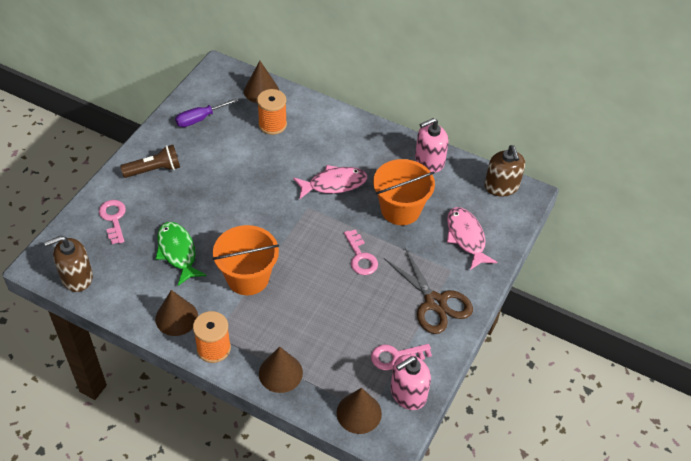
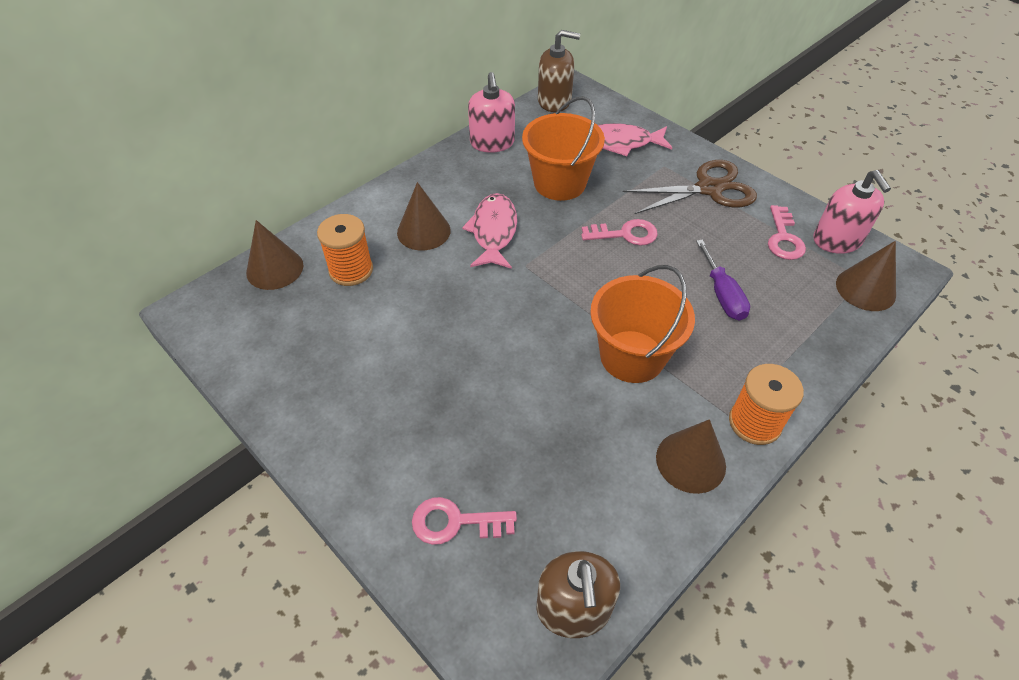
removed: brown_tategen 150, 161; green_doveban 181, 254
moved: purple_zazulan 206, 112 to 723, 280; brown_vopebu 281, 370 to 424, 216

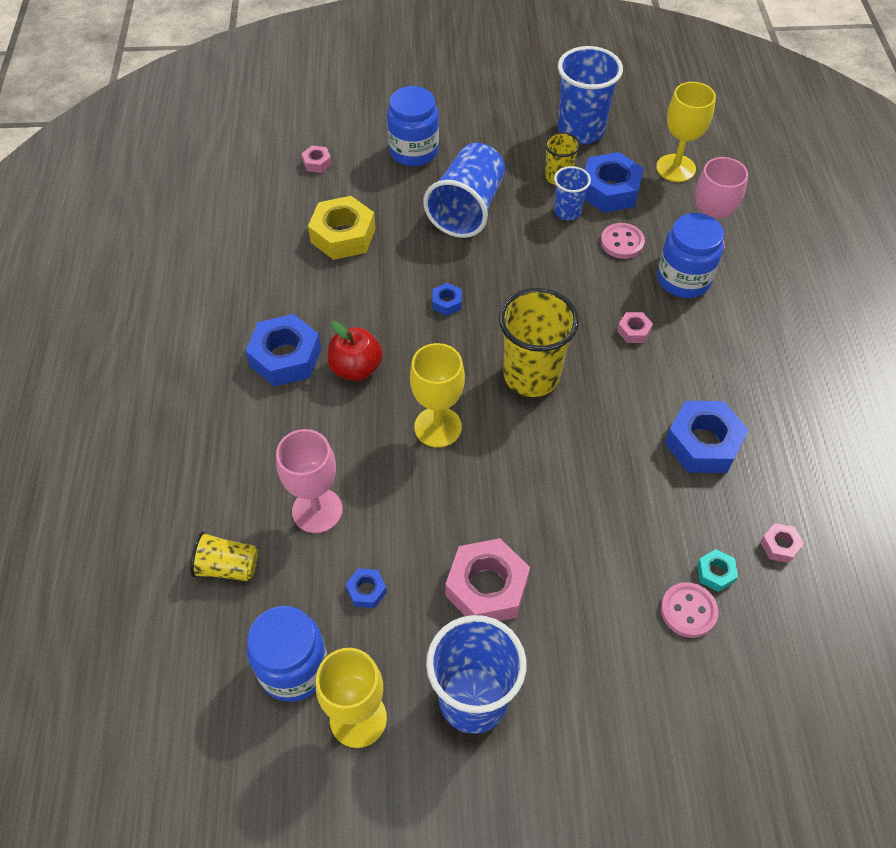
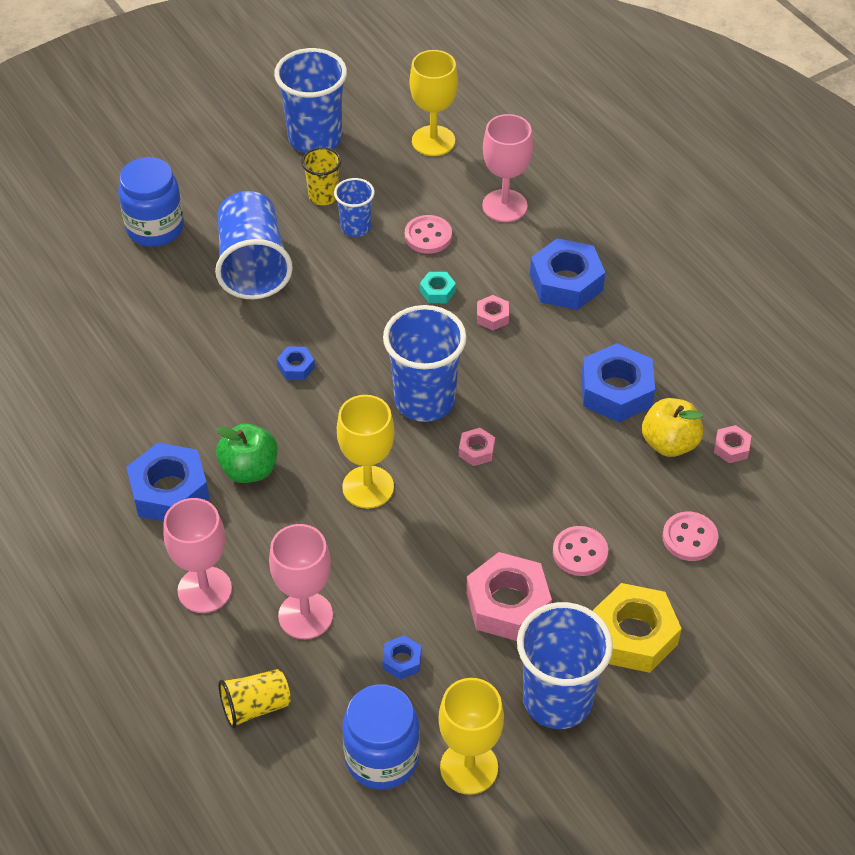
removed: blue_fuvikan 690, 255
added: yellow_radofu 672, 427; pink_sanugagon 197, 555; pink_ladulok 580, 551
moved: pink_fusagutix 317, 159 to 477, 447; blue_fusagutix 614, 182 to 567, 274; yellow_fusagutix 342, 228 to 637, 628; turquoise_fusagutix 717, 570 to 438, 287
recoloured: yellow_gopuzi 539, 342 to blue_gopuzi 425, 363; red_radofu 355, 351 to green_radofu 247, 453

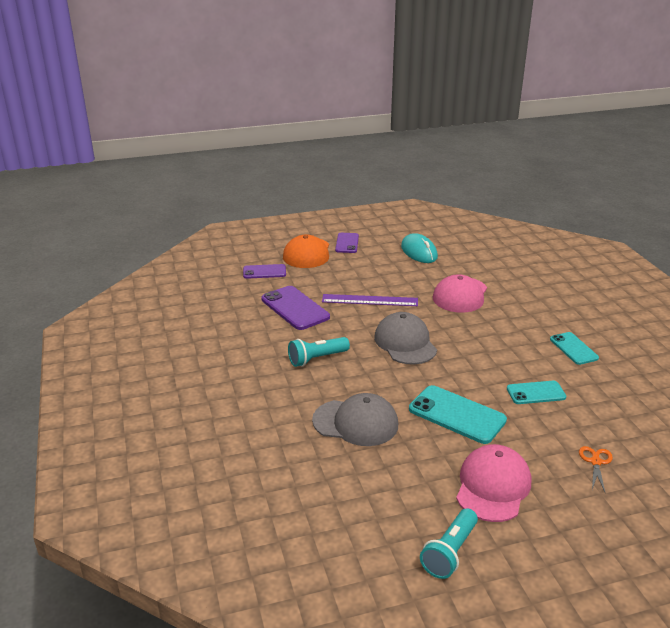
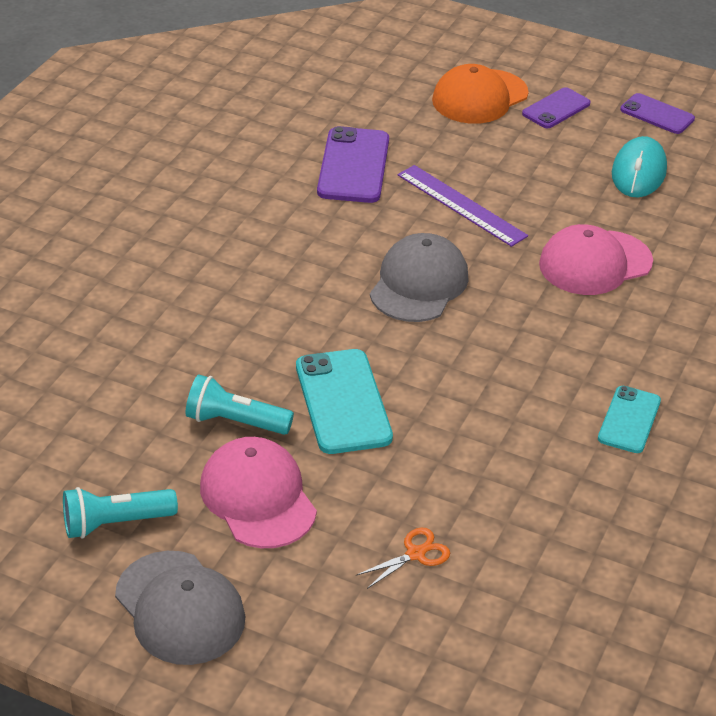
removed: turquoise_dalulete 536, 392
moved: purple_dalulete 264, 271 to 657, 113; turquoise_tategen 319, 352 to 239, 404; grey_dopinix 355, 419 to 180, 608
turned: pink_dopinix 493, 483 = 258, 492 90 degrees counterclockwise

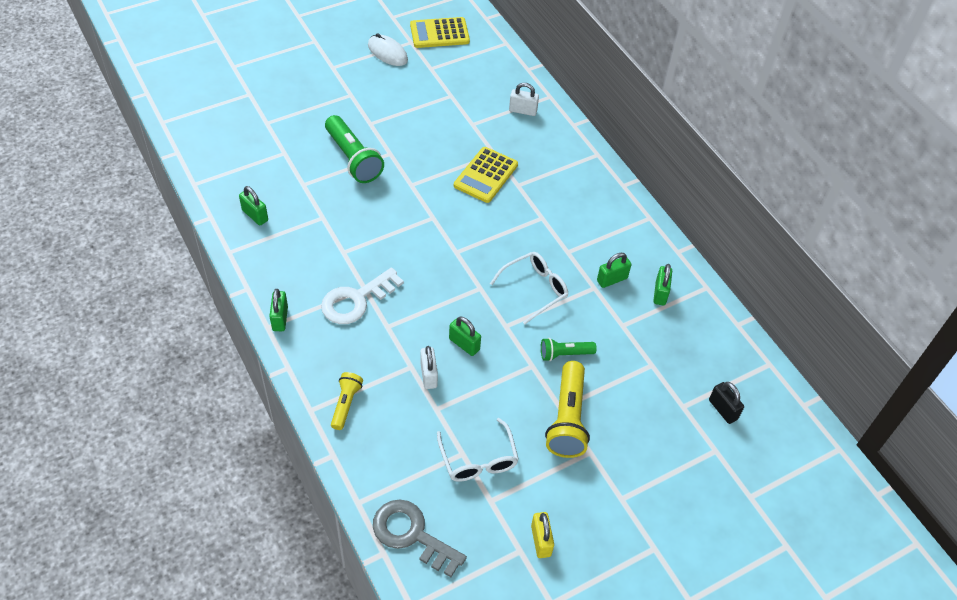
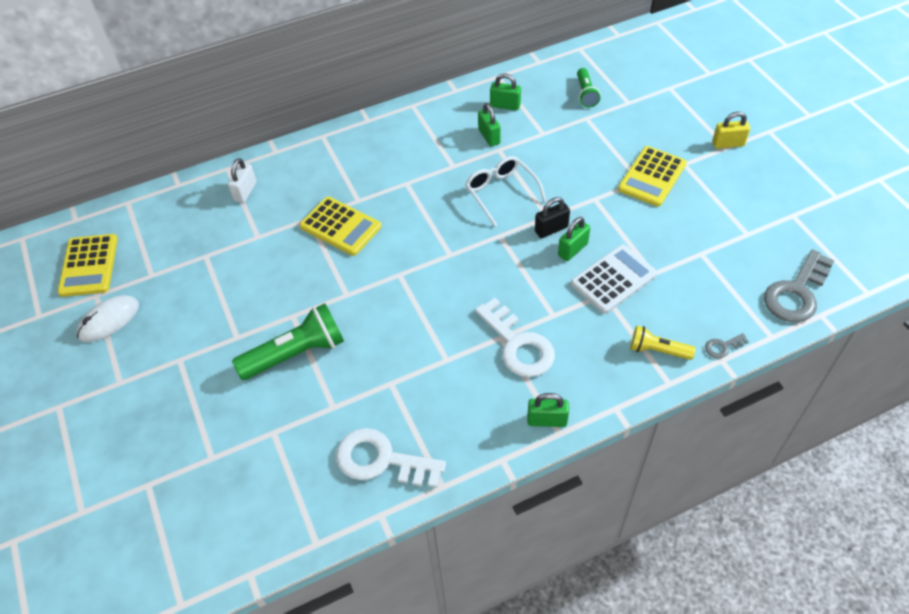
removed: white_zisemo 478, 450
added: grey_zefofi 727, 345
moved: green_tategen 569, 349 to 588, 88; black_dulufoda 726, 403 to 552, 217; yellow_dulufoda 542, 535 to 731, 130
replaced: green_dulufoda 253, 205 to white_zefofi 391, 458; white_dulufoda 429, 367 to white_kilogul 614, 279; yellow_tategen 567, 409 to yellow_kilogul 652, 176

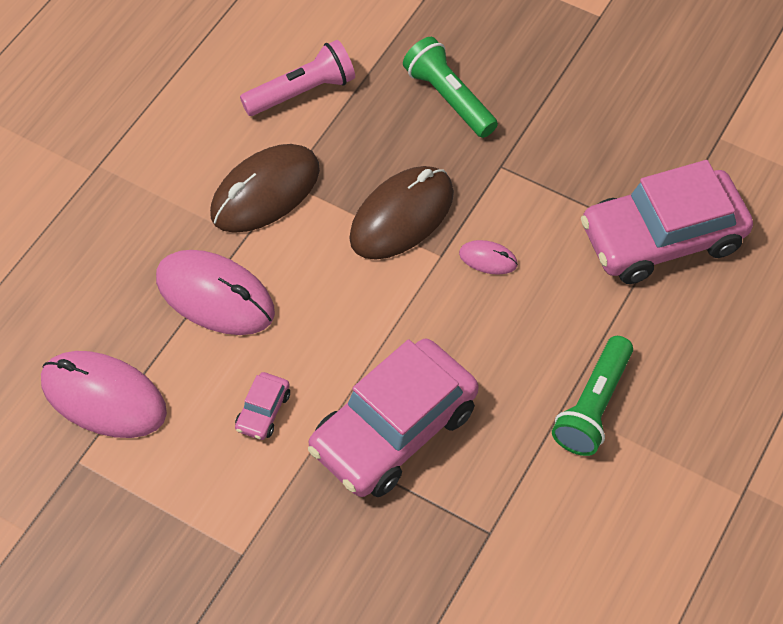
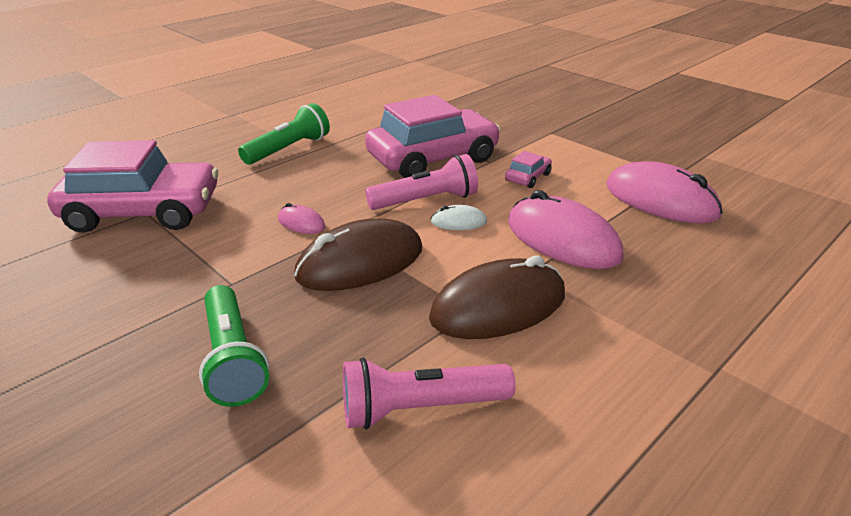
added: pink_tategen 421, 182; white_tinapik 459, 217

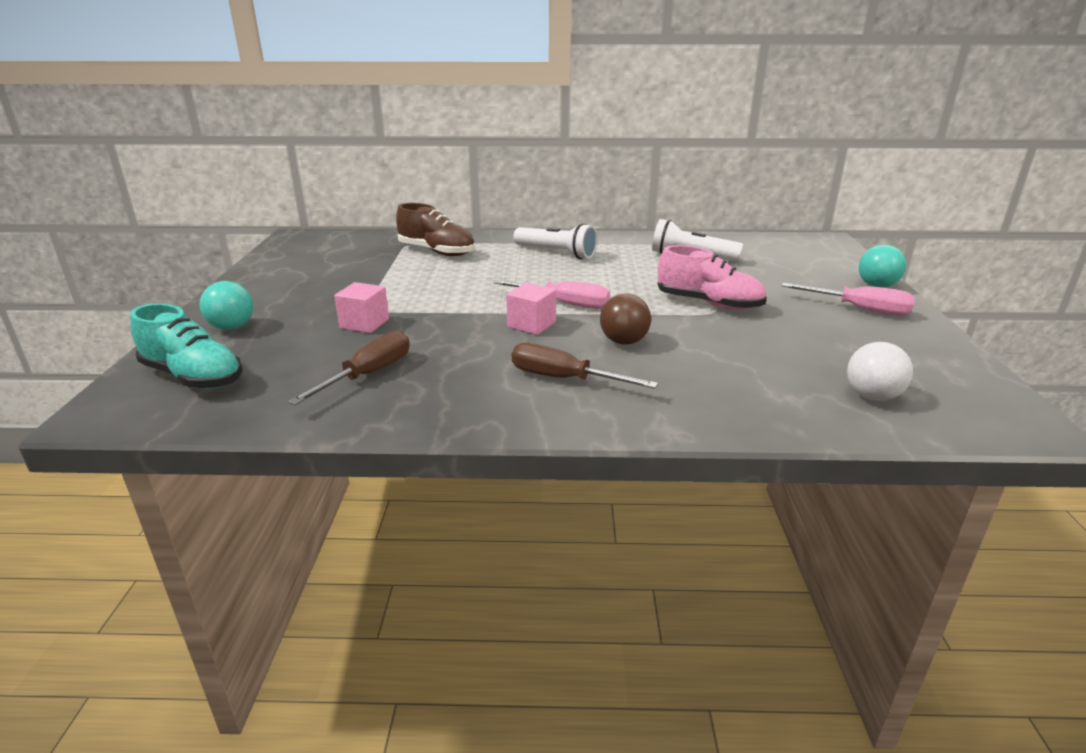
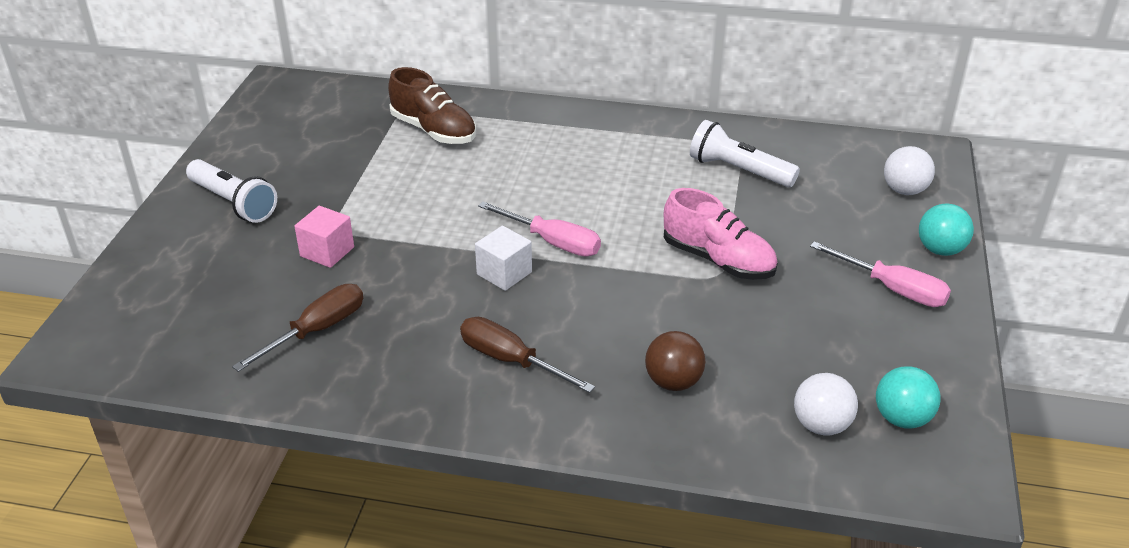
removed: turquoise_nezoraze 186, 346
added: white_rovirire 909, 170
moved: white_tategen 555, 241 to 231, 191; turquoise_rovirire 226, 305 to 908, 397; brown_rovirire 625, 319 to 675, 361
recoloured: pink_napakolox 531, 308 to white_napakolox 503, 258

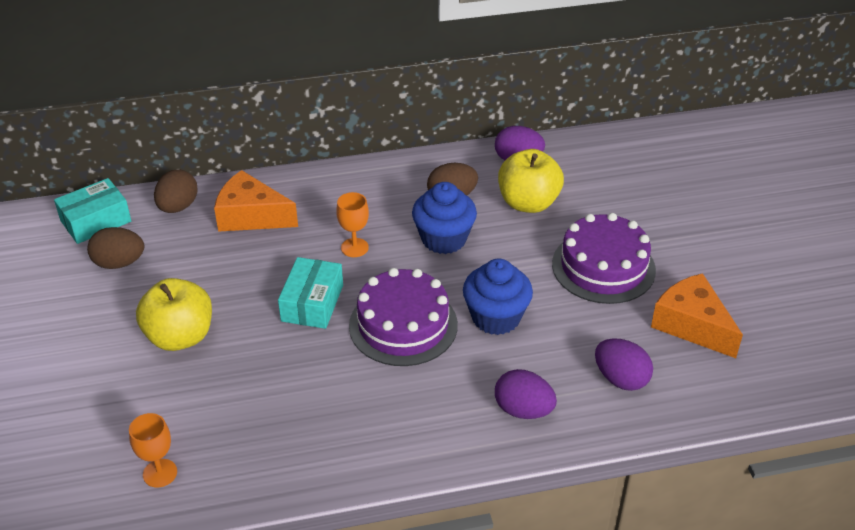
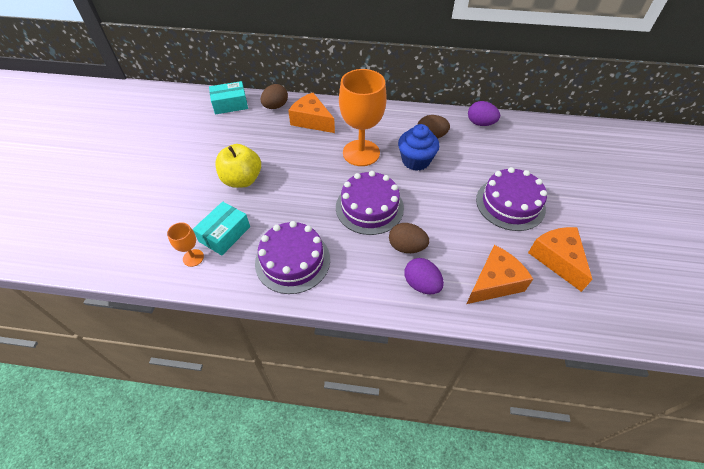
removed: yellow_radofu 531, 181; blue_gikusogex 498, 296
added: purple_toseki 292, 257
moved: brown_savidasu 115, 248 to 409, 238; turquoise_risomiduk 310, 293 to 221, 228
replaced: purple_savidasu 624, 364 to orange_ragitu 499, 274
resized: orange_sanugagon 352, 224 = 363, 117 x2.21

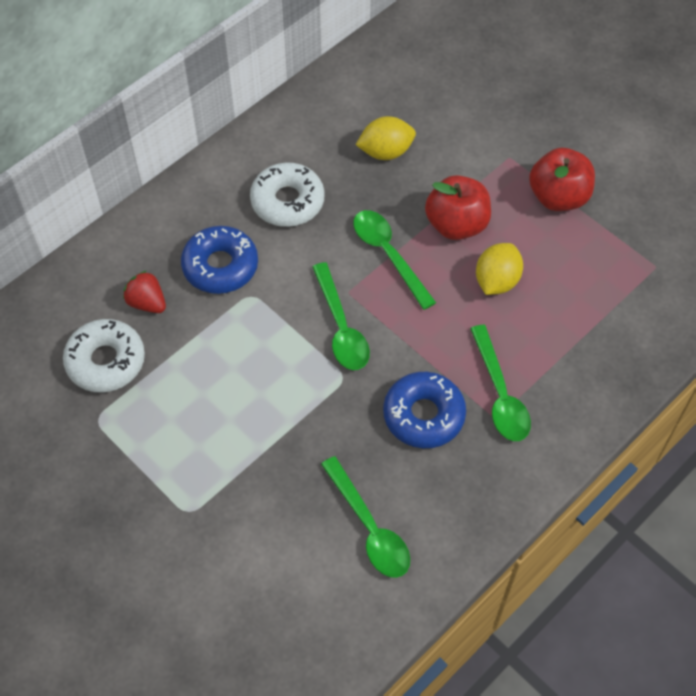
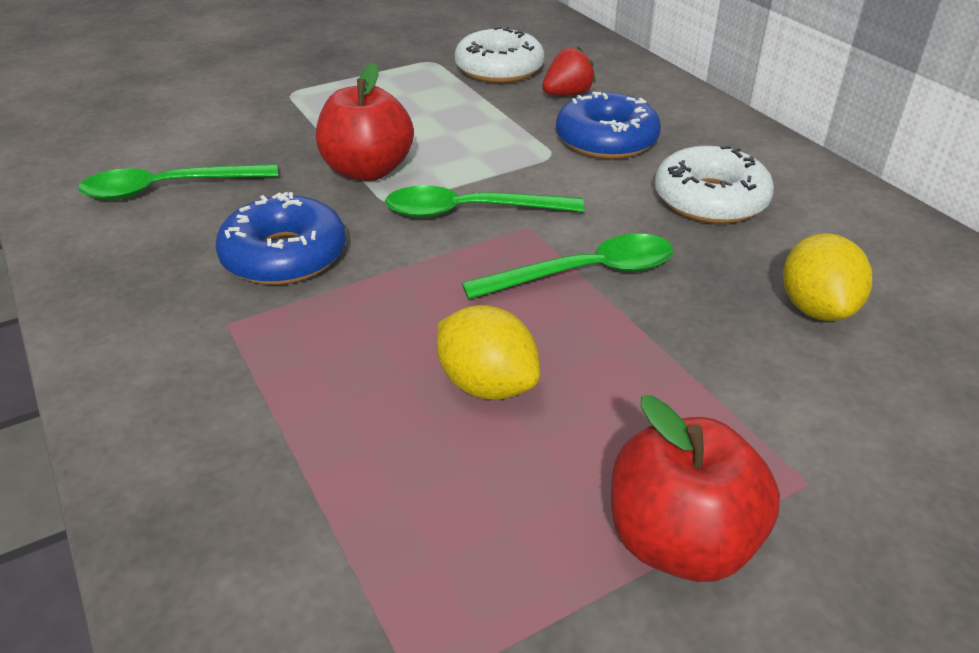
removed: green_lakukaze 500, 383
moved: red_radofu 458, 207 to 365, 122

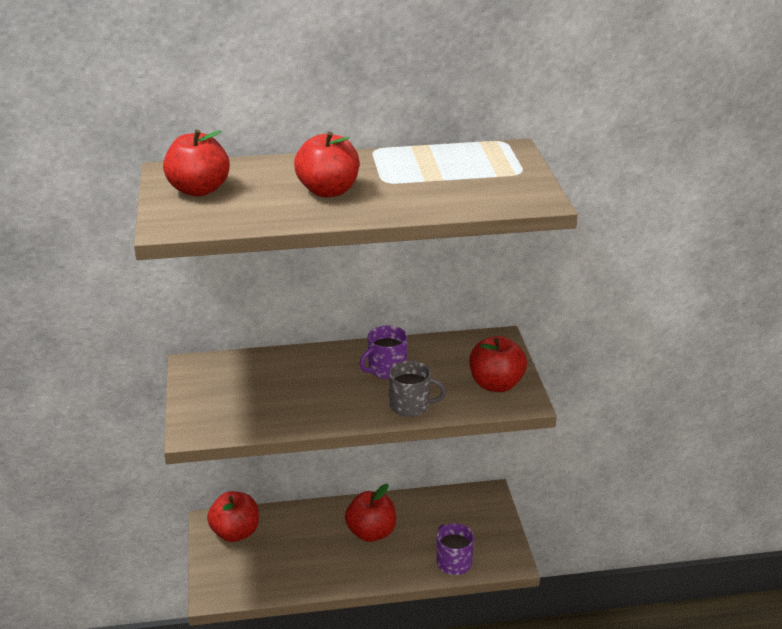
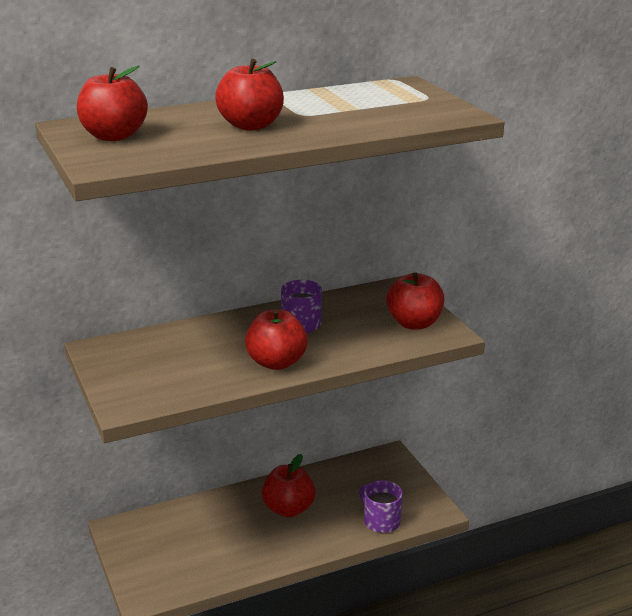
removed: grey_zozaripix 417, 389
moved: red_radofu 233, 516 to 276, 339

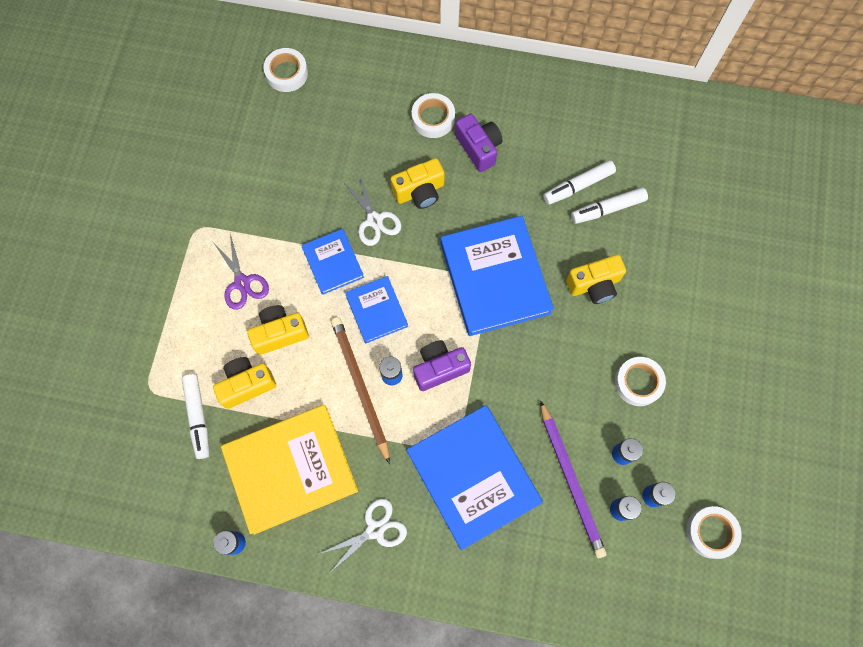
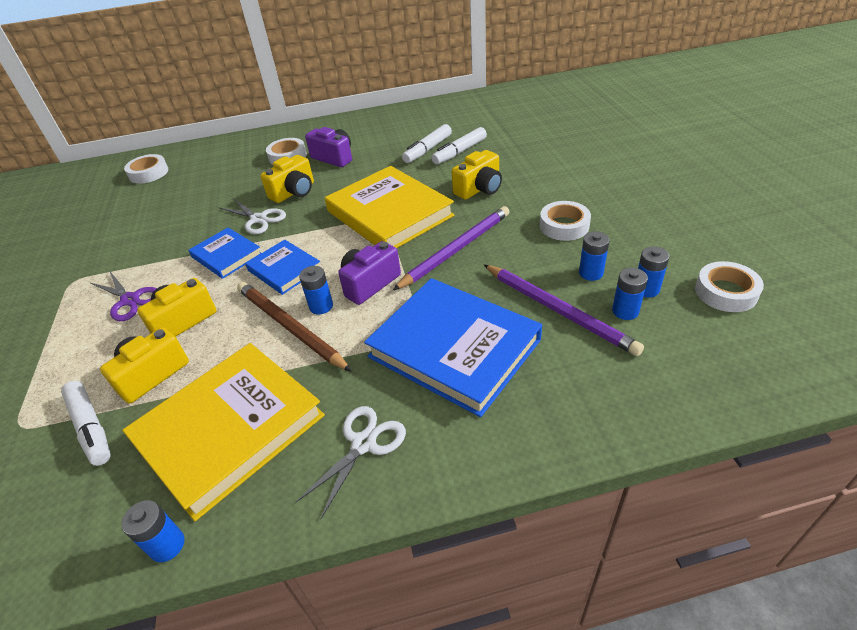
added: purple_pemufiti 451, 248
recoloured: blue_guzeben 497, 276 to yellow_guzeben 390, 207

